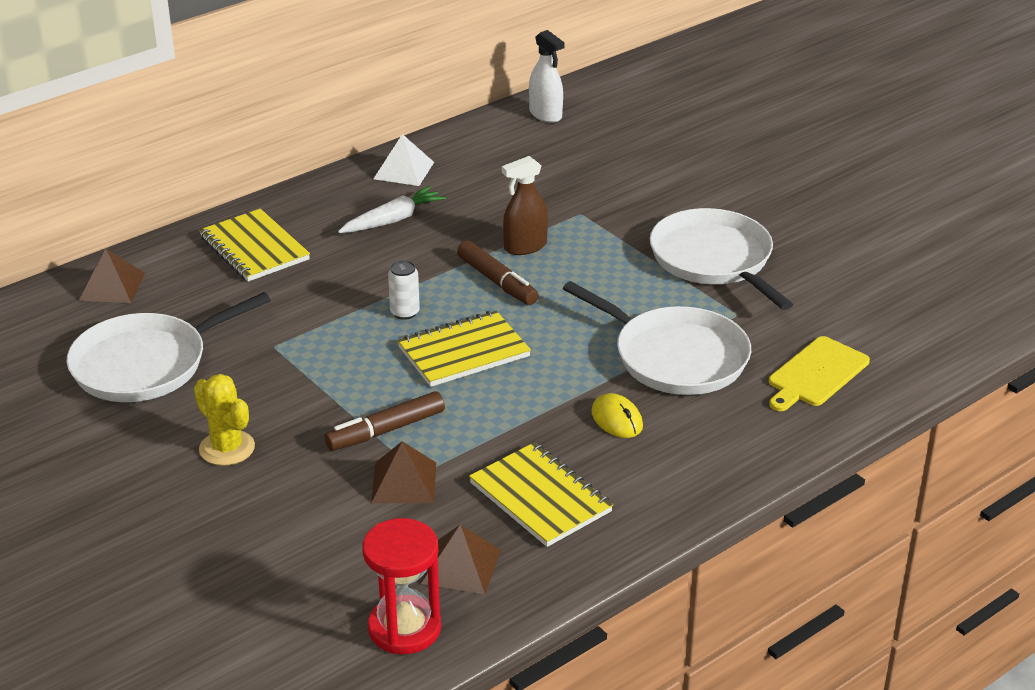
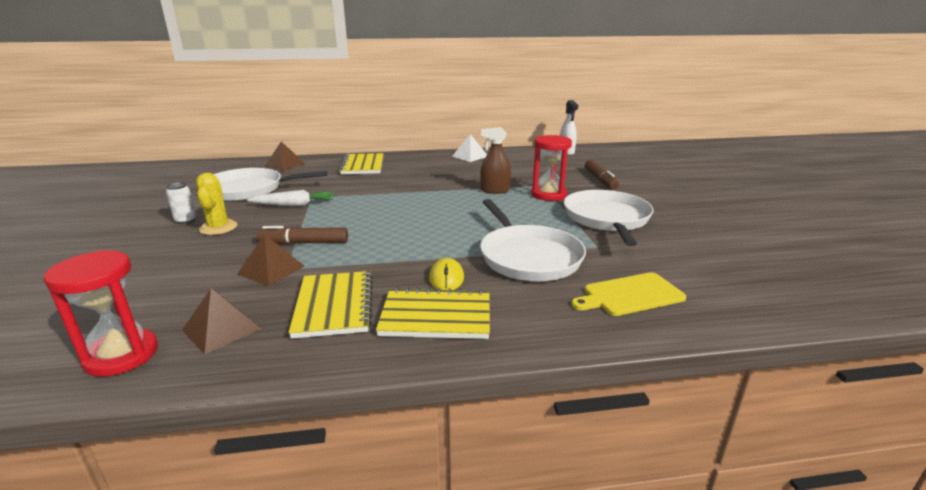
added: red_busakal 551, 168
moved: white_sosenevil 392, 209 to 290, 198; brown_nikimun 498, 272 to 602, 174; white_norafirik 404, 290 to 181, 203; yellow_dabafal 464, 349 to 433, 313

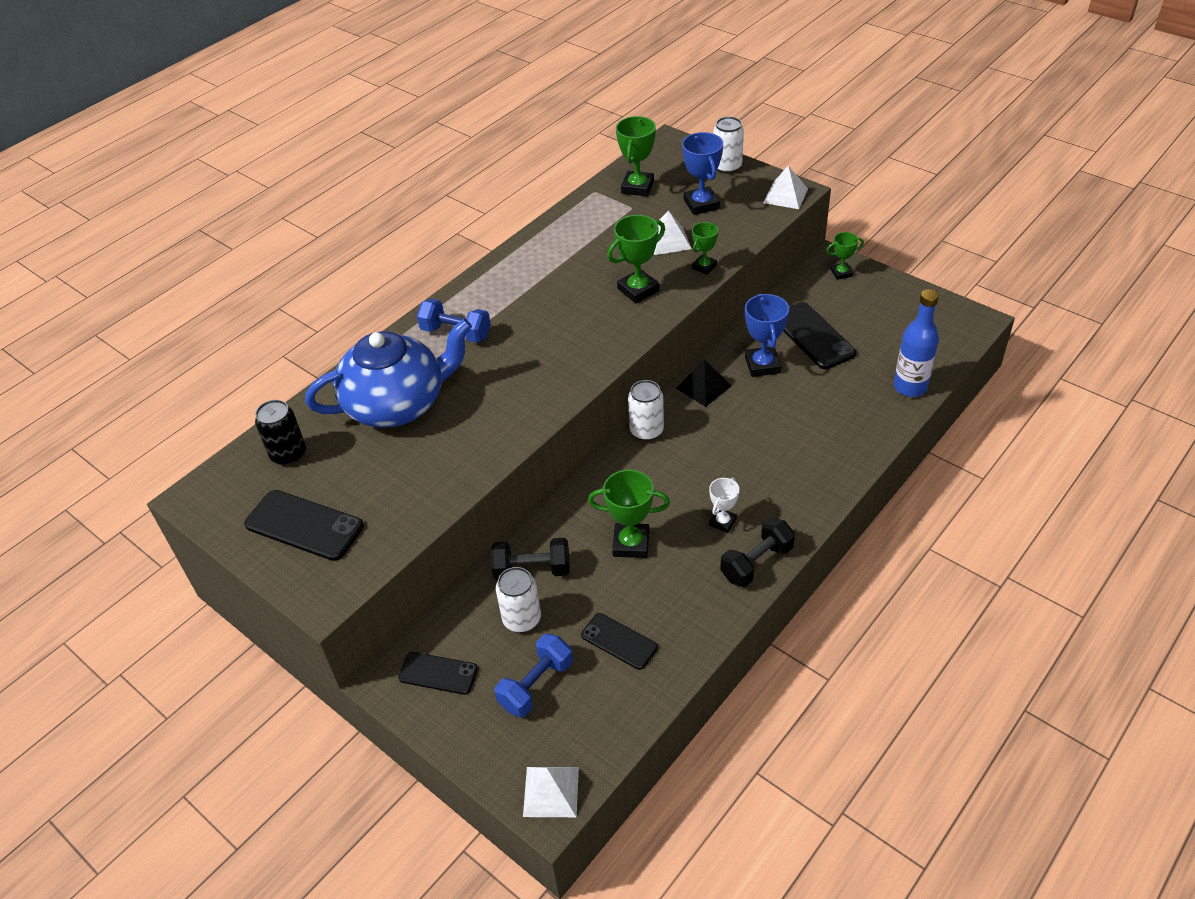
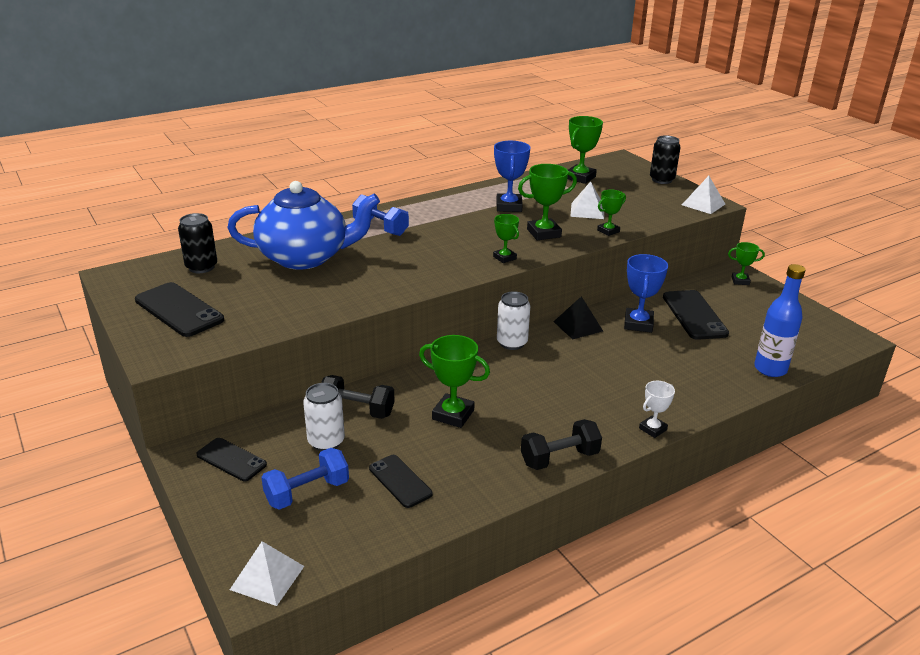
added: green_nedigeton 506, 238
moved: blue_nedigeton 702, 173 to 512, 176; white_nedigeton 724, 505 to 657, 409
recoloured: white_norafirik 728, 145 to black_norafirik 665, 159

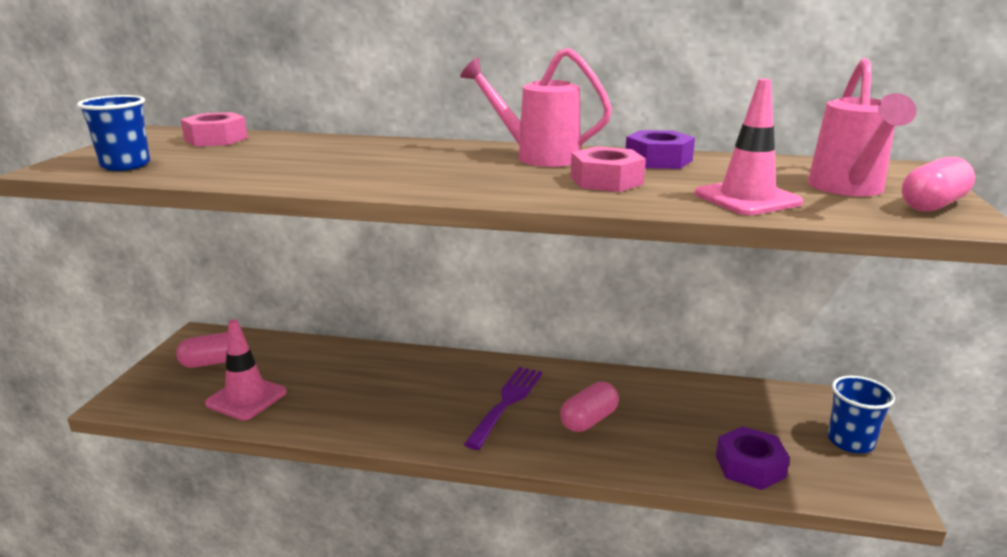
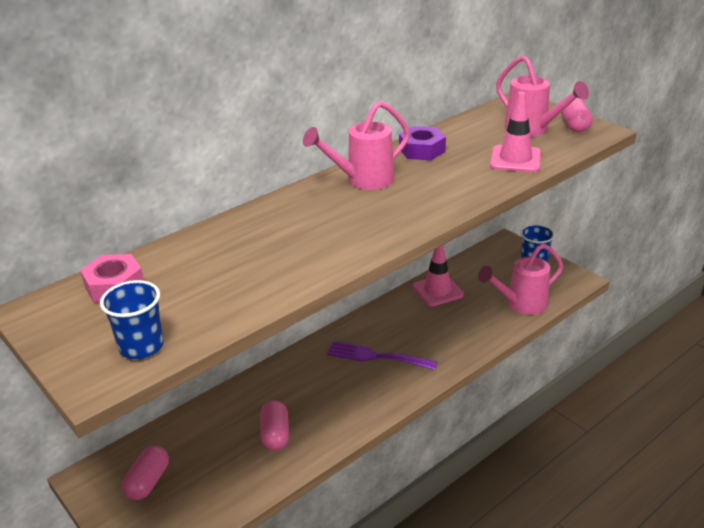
removed: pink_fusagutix 608, 169
moved: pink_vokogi 245, 369 to 438, 275; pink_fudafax 589, 407 to 274, 425
replaced: purple_fusagutix 753, 458 to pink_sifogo 520, 279
turned: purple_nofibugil 503, 408 = 382, 355 45 degrees counterclockwise

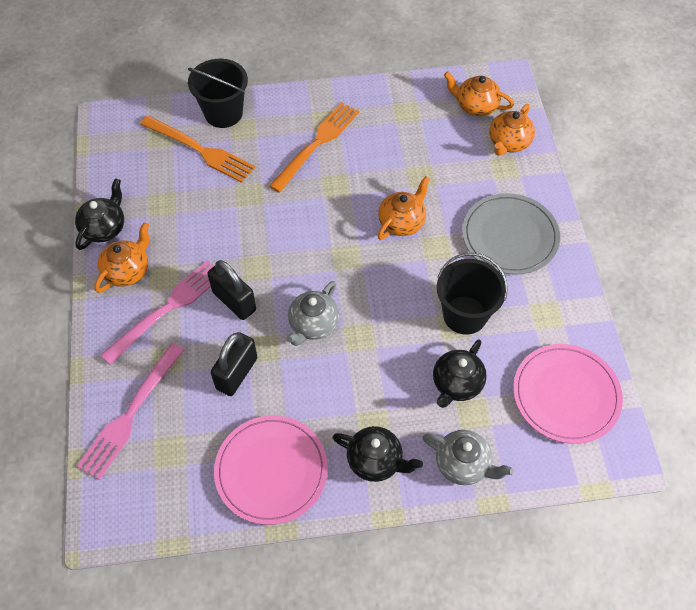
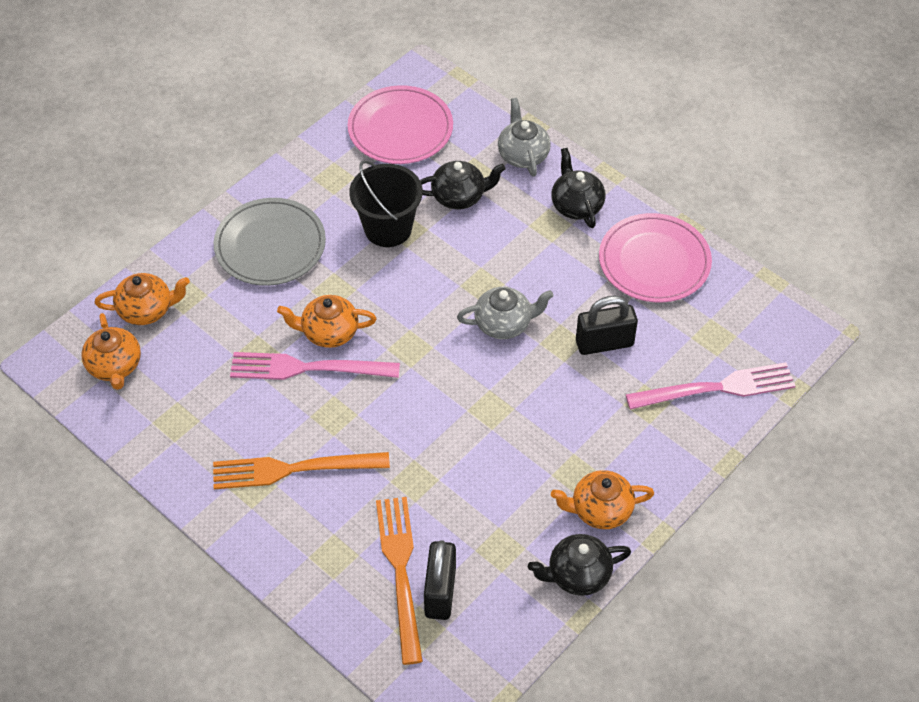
removed: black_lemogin 218, 93
moved: pink_nofibugil 157, 312 to 315, 366; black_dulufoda 232, 290 to 440, 580

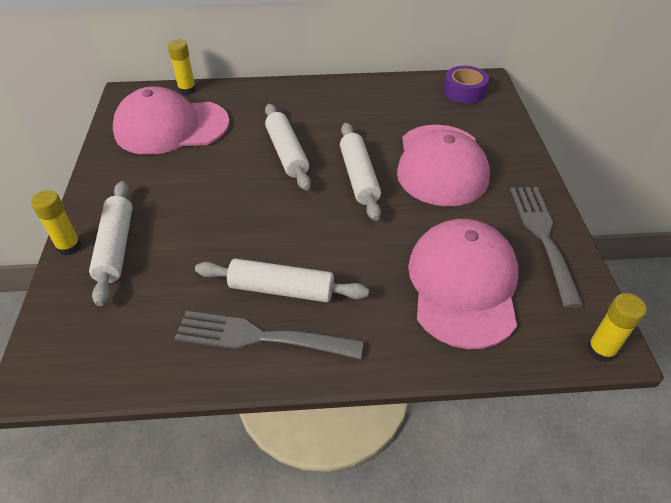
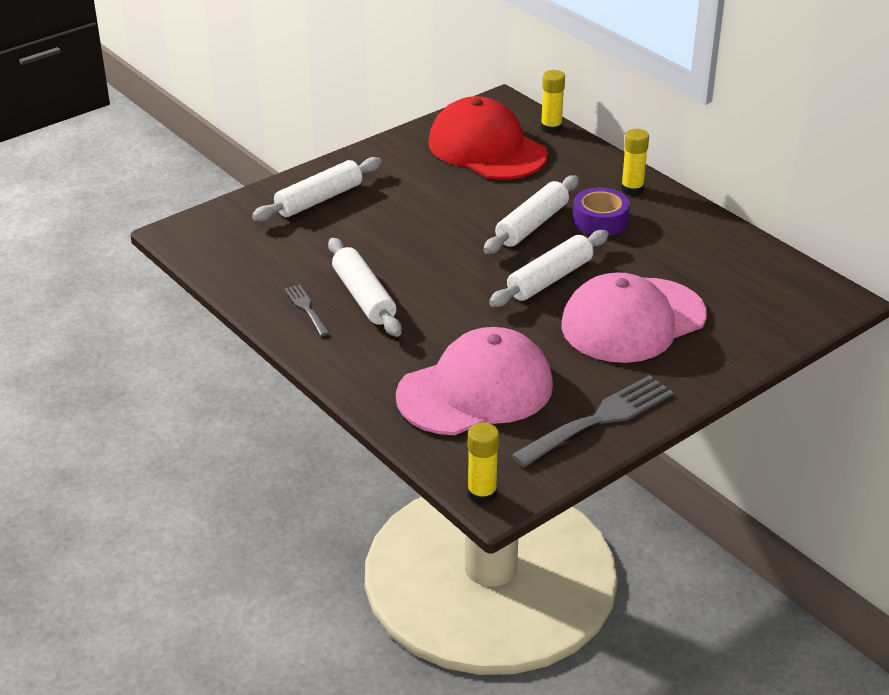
moved: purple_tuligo 466, 84 to 601, 211; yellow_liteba 56, 223 to 635, 162
recoloured: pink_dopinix 171, 120 to red_dopinix 488, 138
resized: grey_nofibugil 269, 335 = 307, 310 x0.51

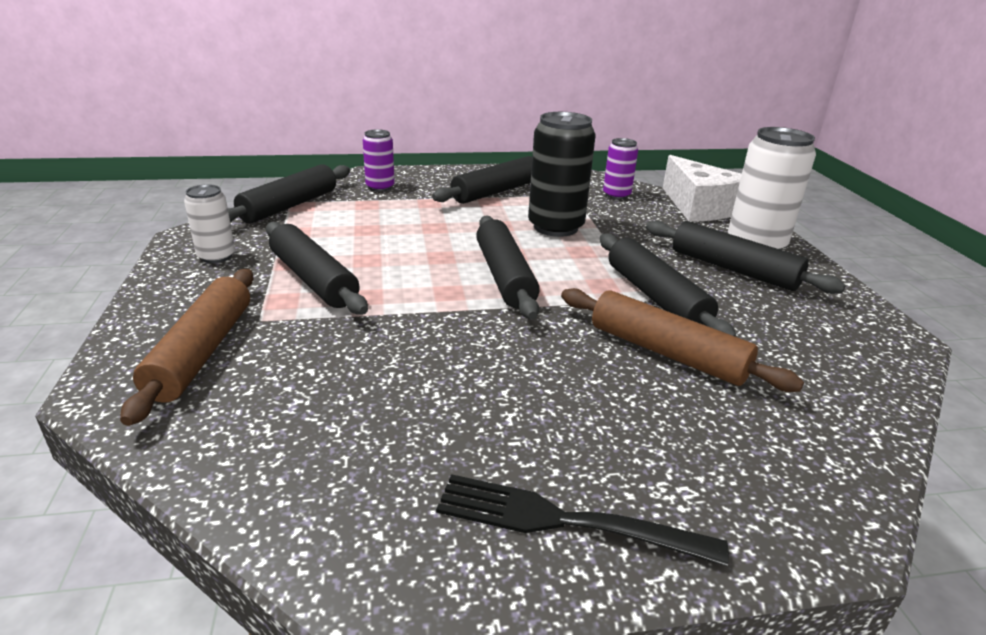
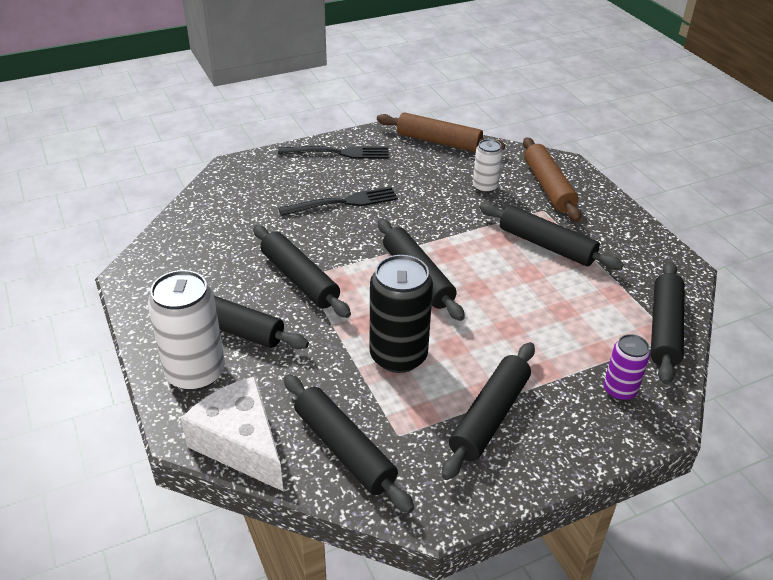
added: black_nofibugil 338, 201
moved: white_norafirik 209, 223 to 488, 166; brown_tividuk 682, 340 to 441, 132
replaced: purple_norafirik 620, 168 to black_tividuk 349, 443

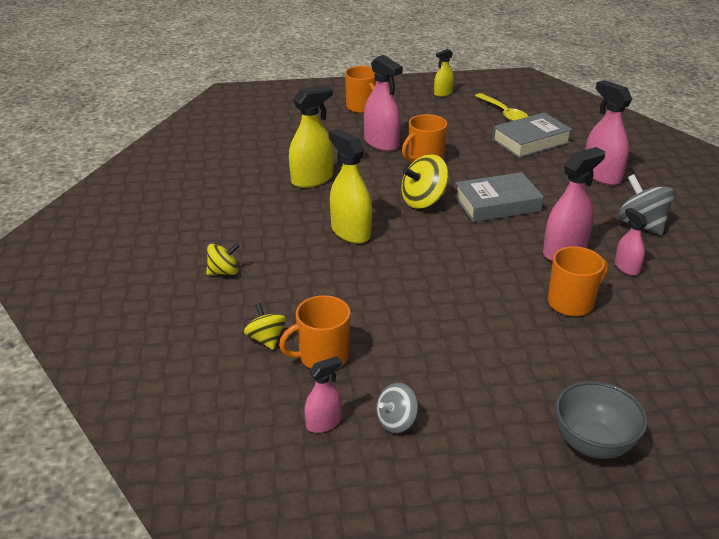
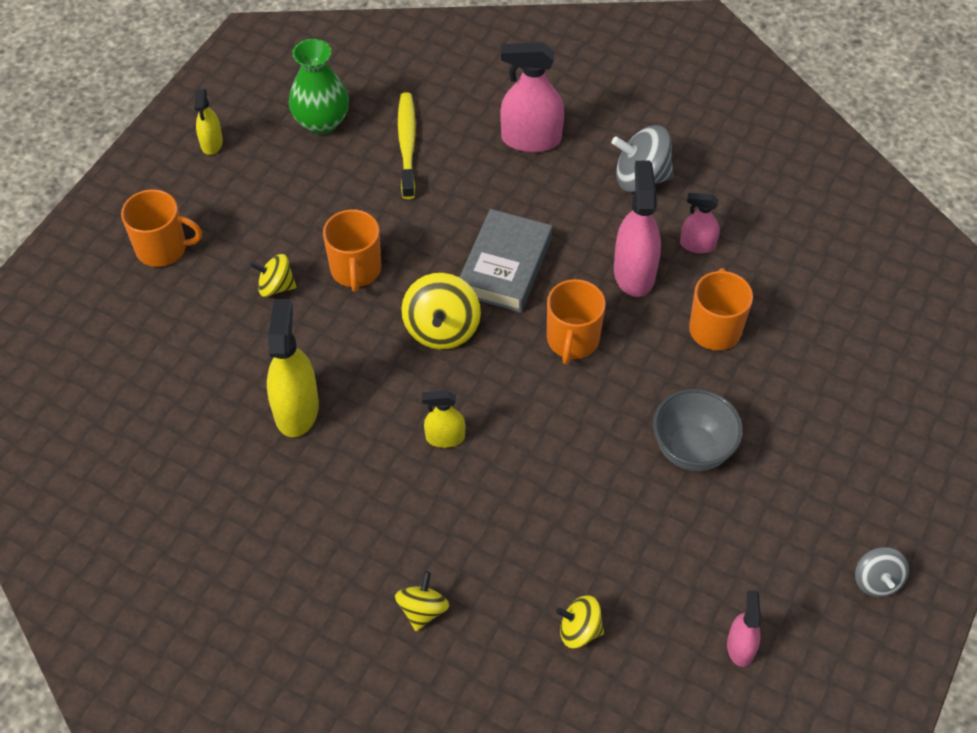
moved: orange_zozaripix 314, 332 to 576, 321; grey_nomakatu 601, 420 to 698, 430; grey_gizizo 397, 408 to 882, 572
replaced: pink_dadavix 383, 103 to yellow_gizizo 273, 275; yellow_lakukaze 502, 107 to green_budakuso 319, 86; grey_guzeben 532, 135 to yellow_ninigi 407, 145
resized: yellow_dadavix 350, 186 = 444, 419 x0.56

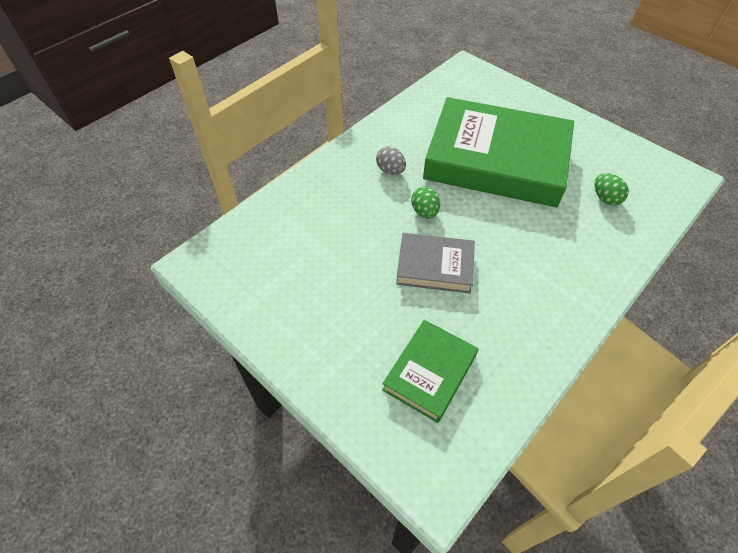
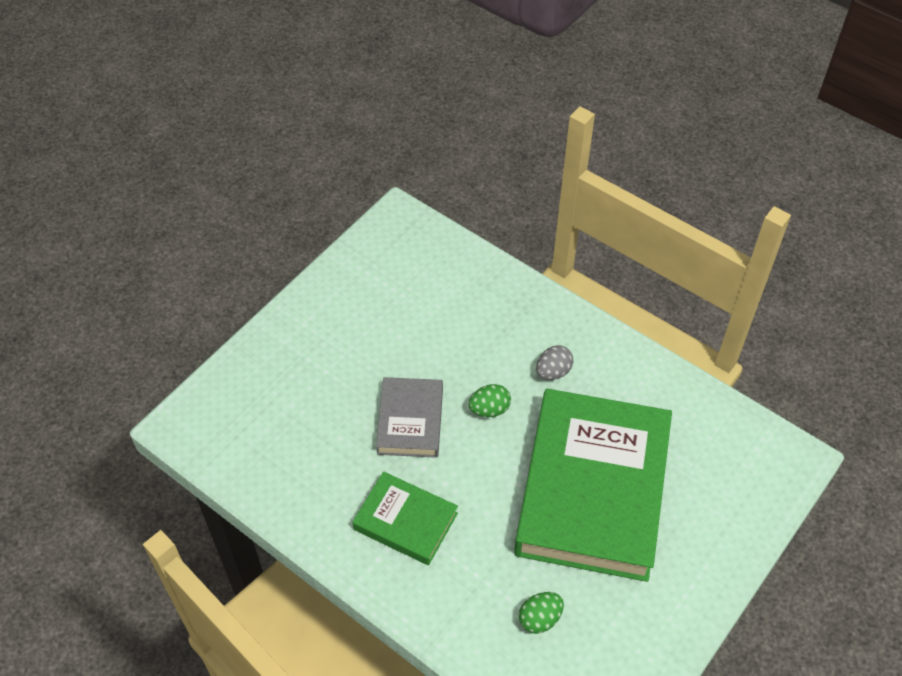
moved: green_guzeben 430, 371 to 405, 518

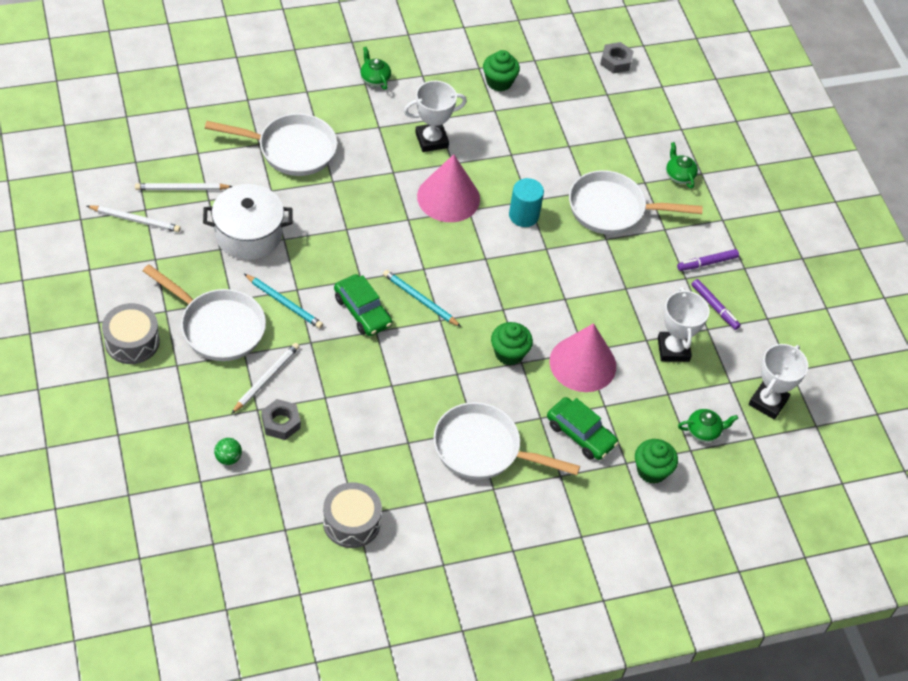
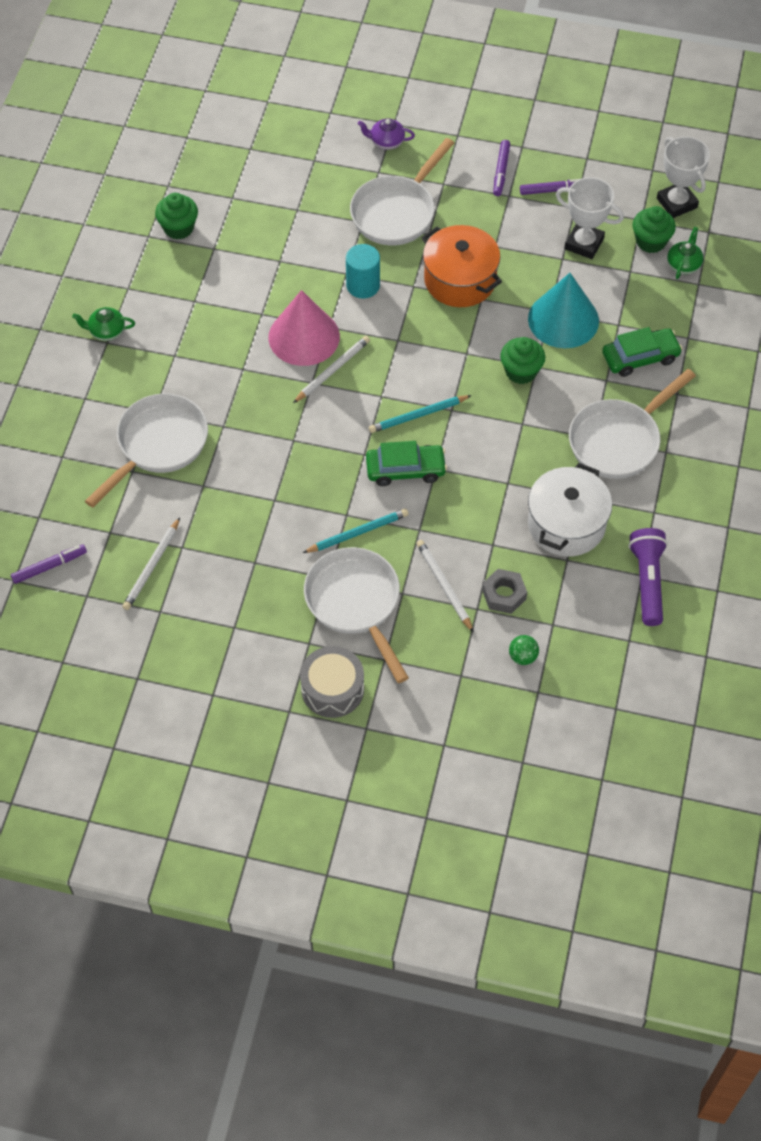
removed: grey_fusagutix 617, 58; white_nedigeton 435, 116
added: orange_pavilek 461, 266; purple_nikimun 49, 564
moved: white_pavilek 247, 222 to 570, 510; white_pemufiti 134, 218 to 331, 369; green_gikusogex 656, 461 to 654, 229
replaced: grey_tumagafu 352, 515 to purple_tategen 648, 577
recoloured: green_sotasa 682, 165 to purple_sotasa 386, 134; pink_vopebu 583, 357 to turquoise_vopebu 563, 310
turned: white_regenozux 204, 312 = 356, 615 90 degrees counterclockwise

